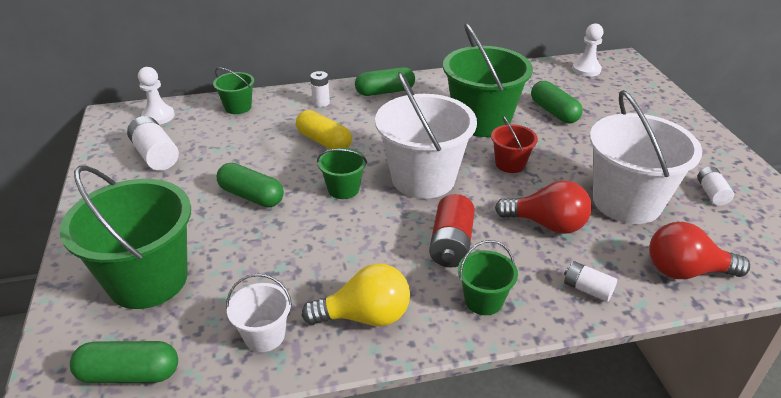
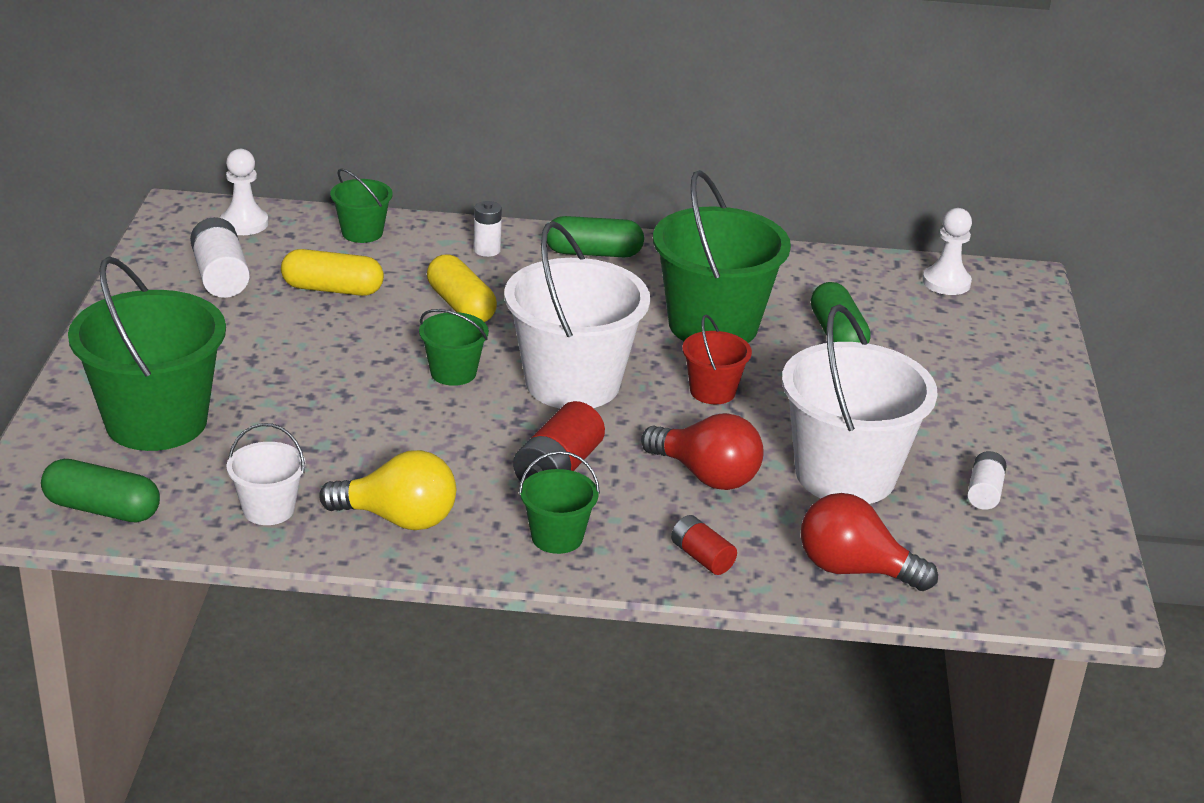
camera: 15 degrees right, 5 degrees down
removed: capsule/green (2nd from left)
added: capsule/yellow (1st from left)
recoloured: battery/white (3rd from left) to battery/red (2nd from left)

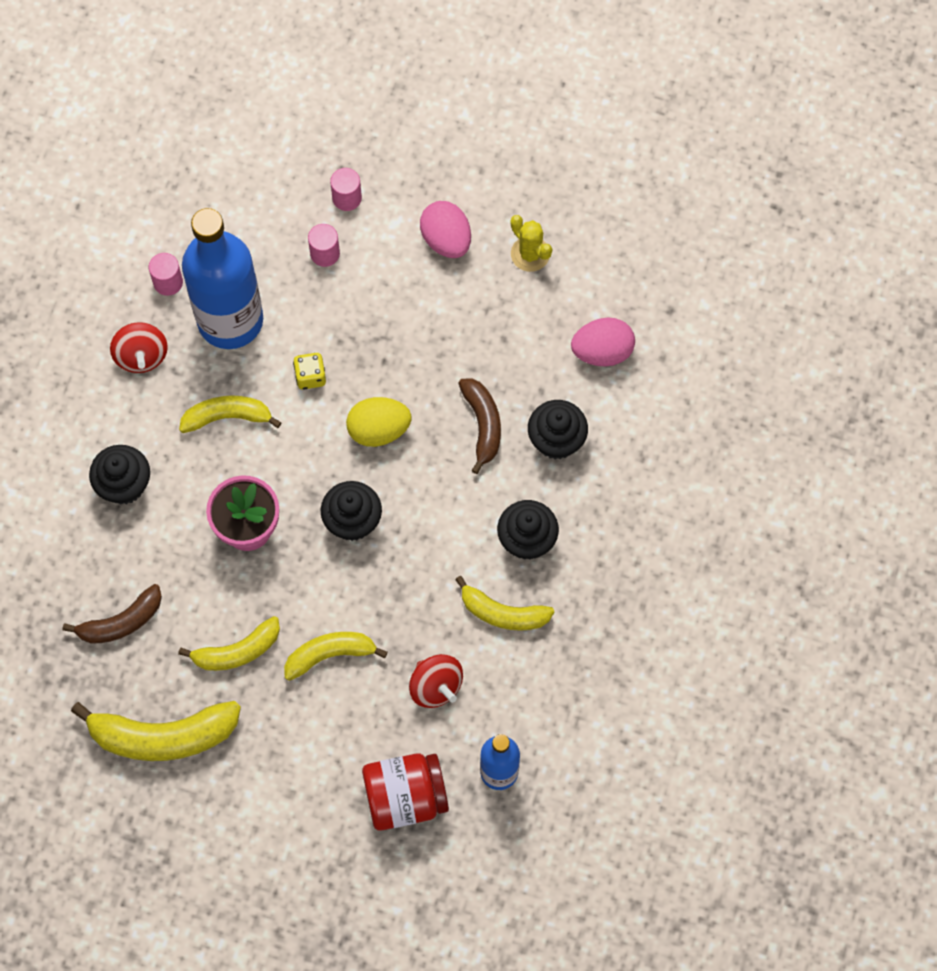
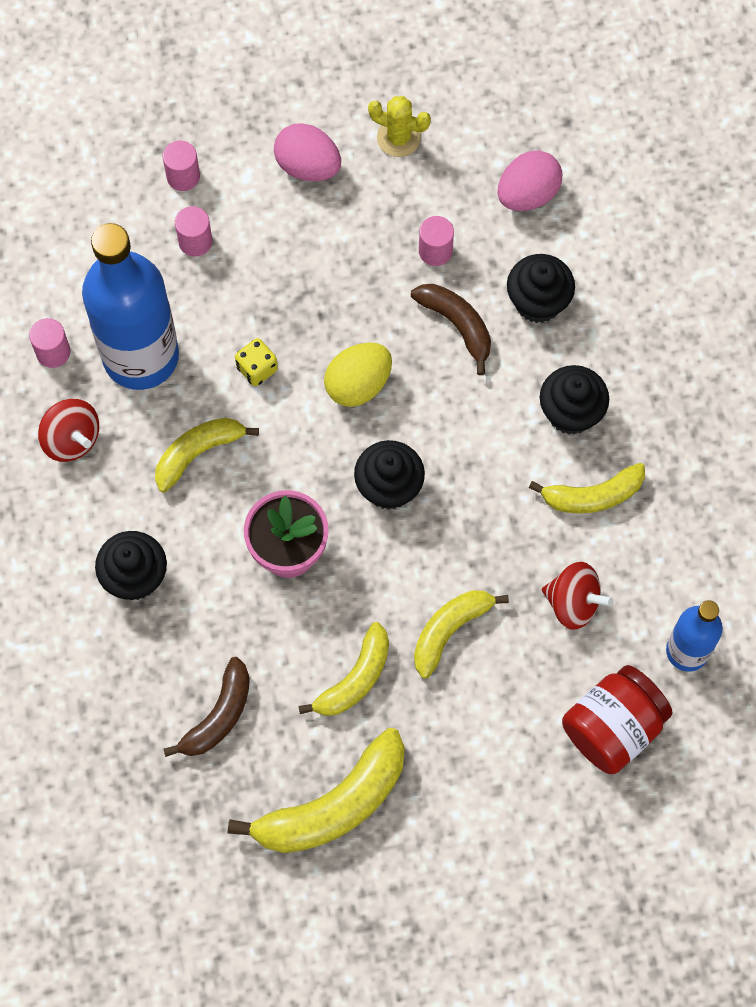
camera: 30 degrees left, 0 degrees up
added: cylinder/pink (4th from left)

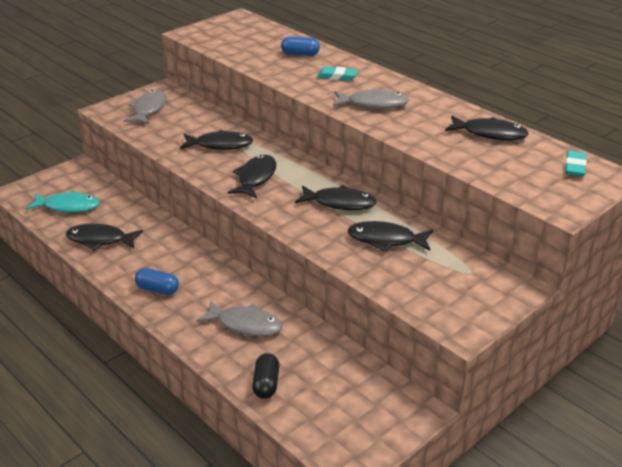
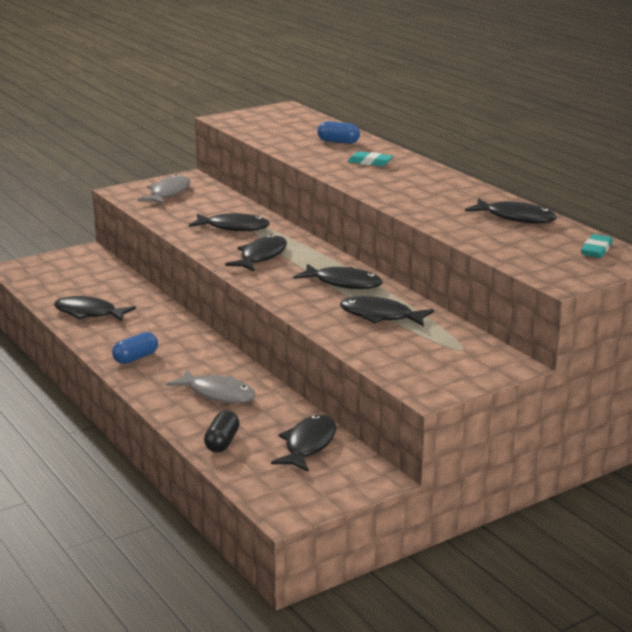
camera: 10 degrees right, 10 degrees down
removed: fish/turquoise; fish/grey (3rd from left)
added: fish/black (4th from left)
turned: capsule/blue (1st from left) 75 degrees counterclockwise

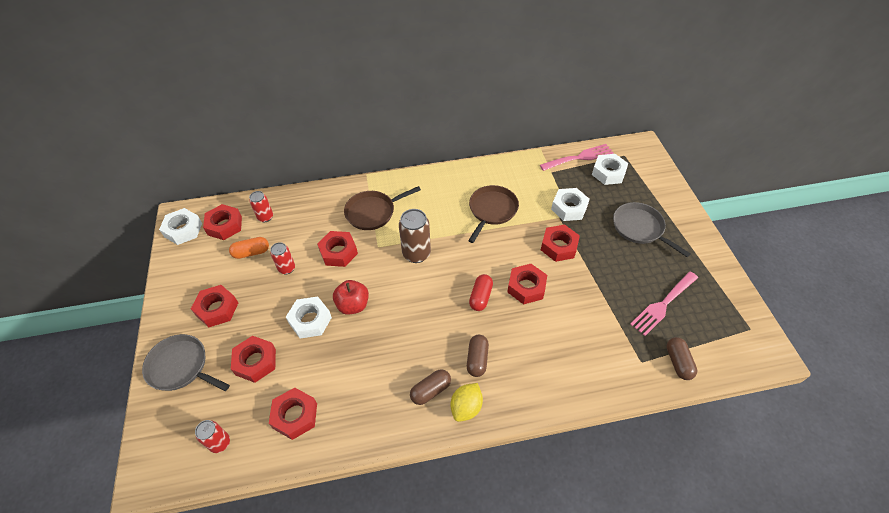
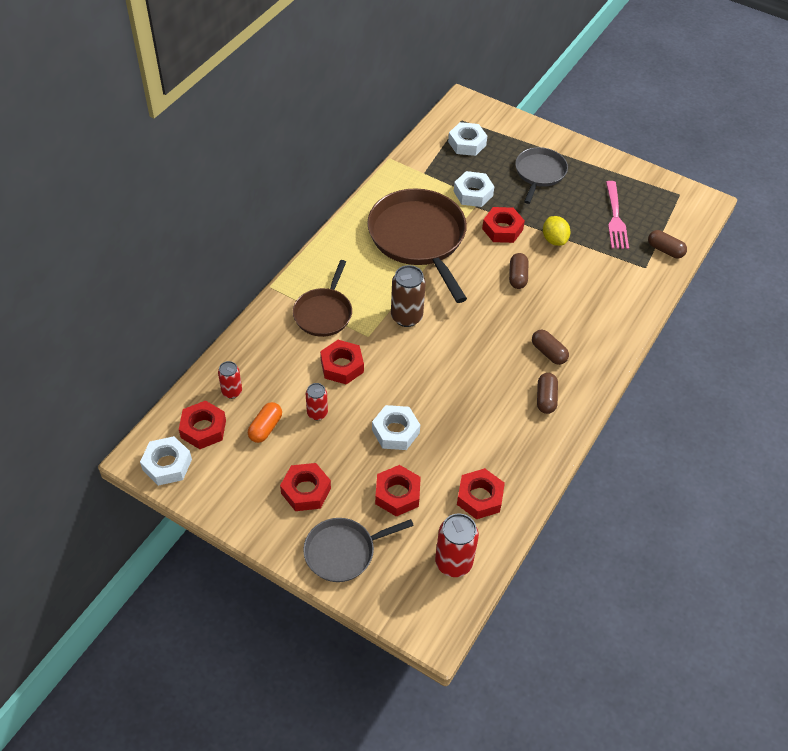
camera: 50 degrees left, 0 degrees up
removed: apple/red; capsule/red; fork/pink (1st from left)
moved: lemon/yellow
replaced: nut/red (6th from left) to capsule/brown (1st from left)
turned: pan/grey (2nd from left) 105 degrees clockwise
resized: pan/brown (2nd from left) x1.77; can/red (1st from left in the first image) x1.65

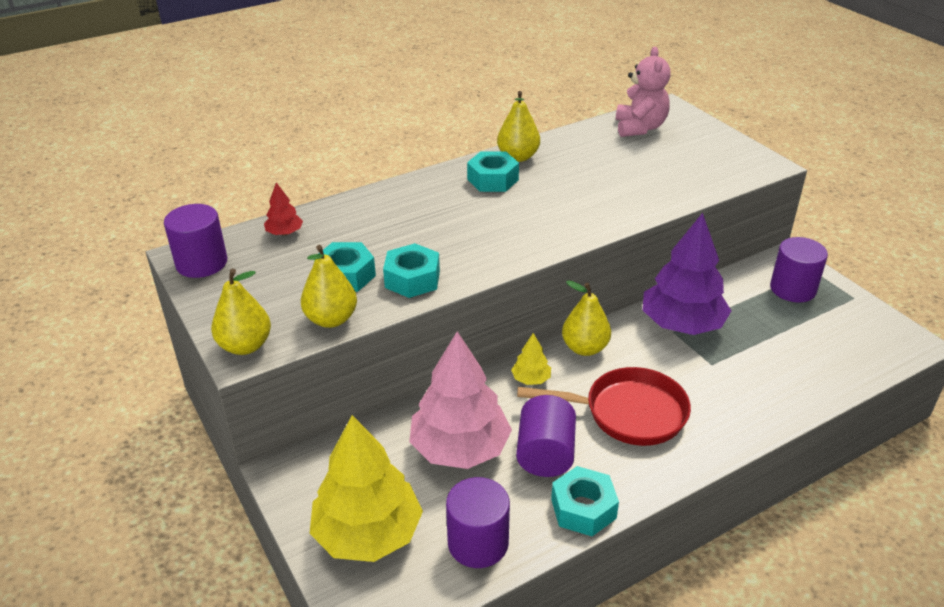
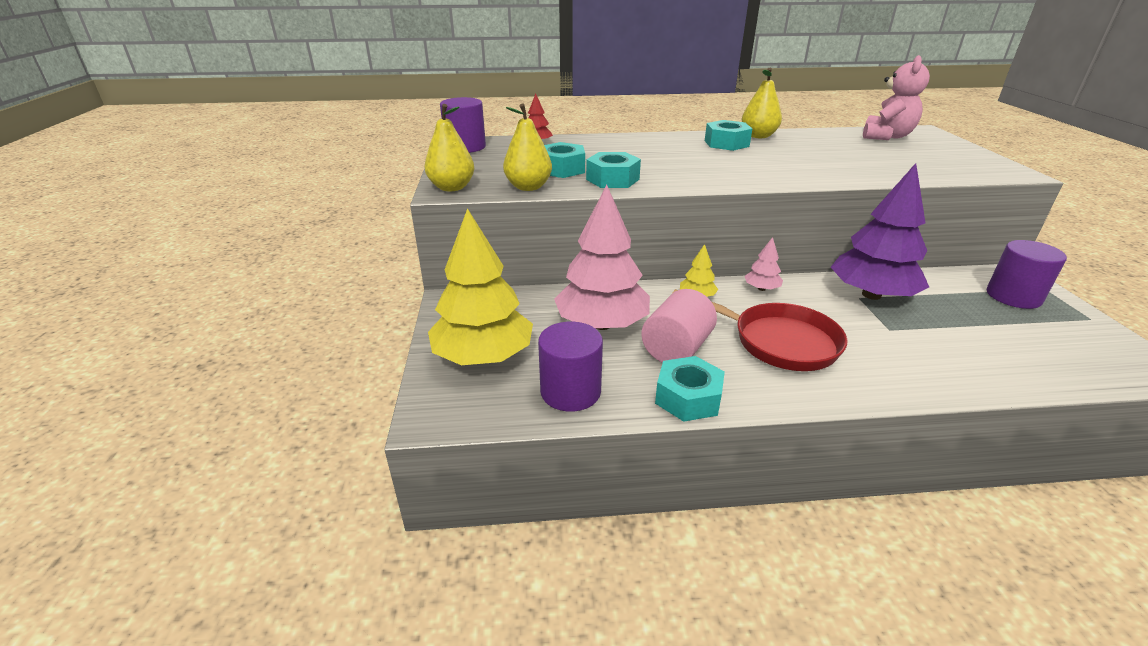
camera: 25 degrees right, 5 degrees down
replaced: pear/yellow (4th from left) to tree/pink (2nd from left)
recoloured: cylinder/purple (3rd from left) to cylinder/pink

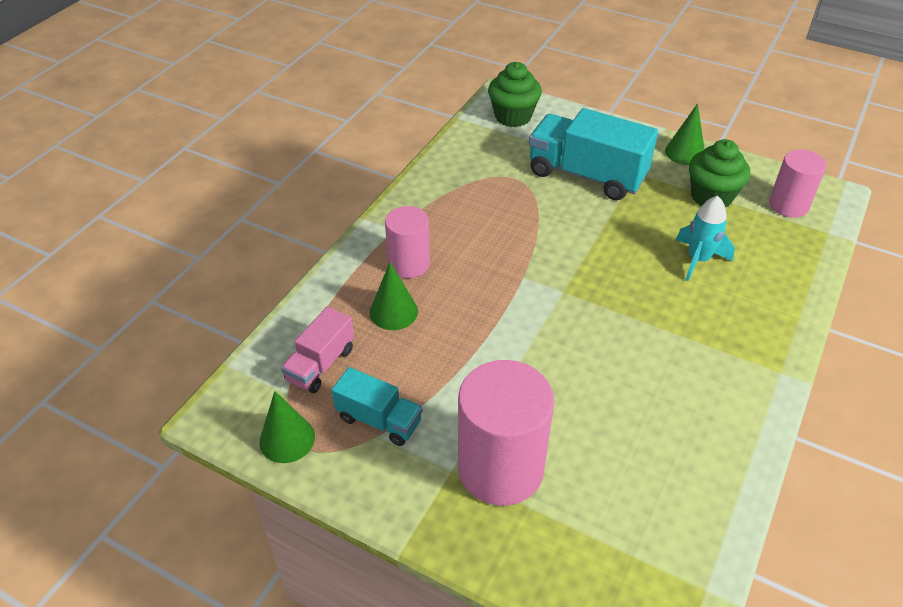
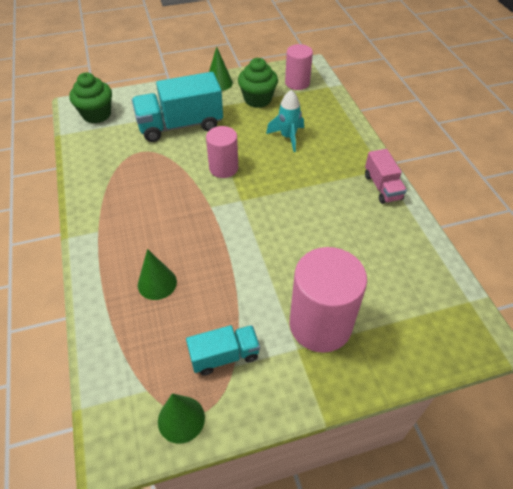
camera: 45 degrees left, 5 degrees up
moved: cylinder/pink (1st from left); truck/pink

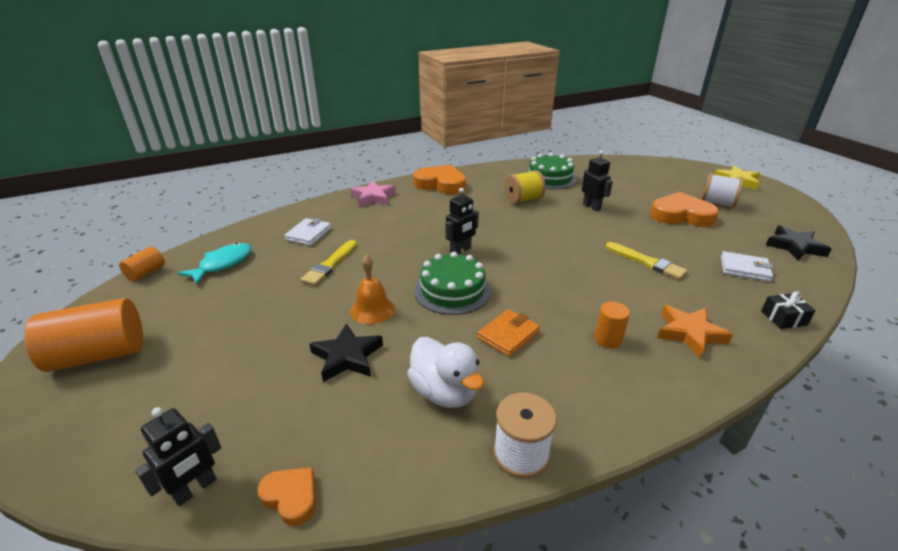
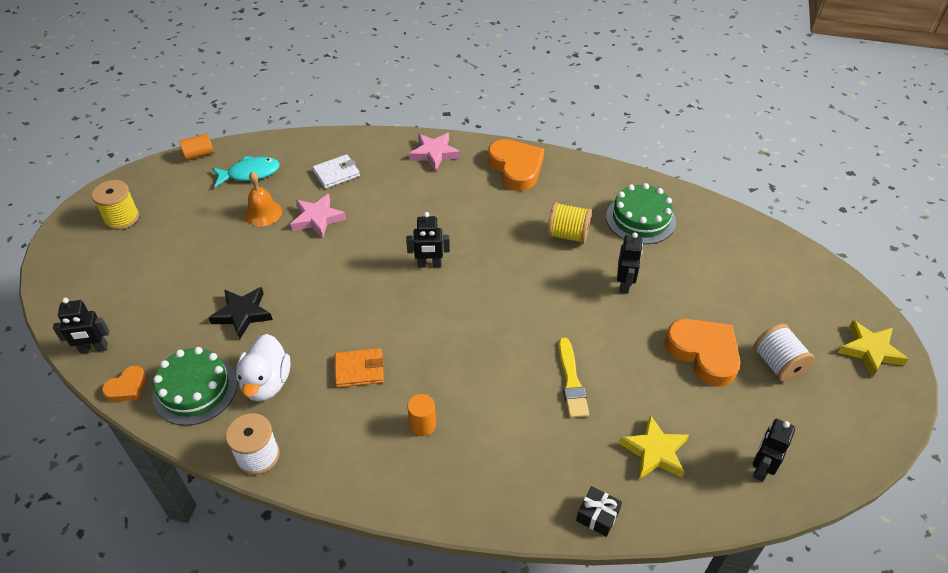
camera: 40 degrees right, 15 degrees up
removed: star/orange
moved: cake/green (1st from left); bell/orange
replaced: cylinder/orange (1st from left) to spool/yellow (1st from left); brush/yellow (1st from left) to star/pink (1st from left); wallet/white (2nd from left) to star/yellow (1st from left); star/black (2nd from left) to robot/black (4th from left)
turned: heart/orange (1st from left) 60 degrees clockwise

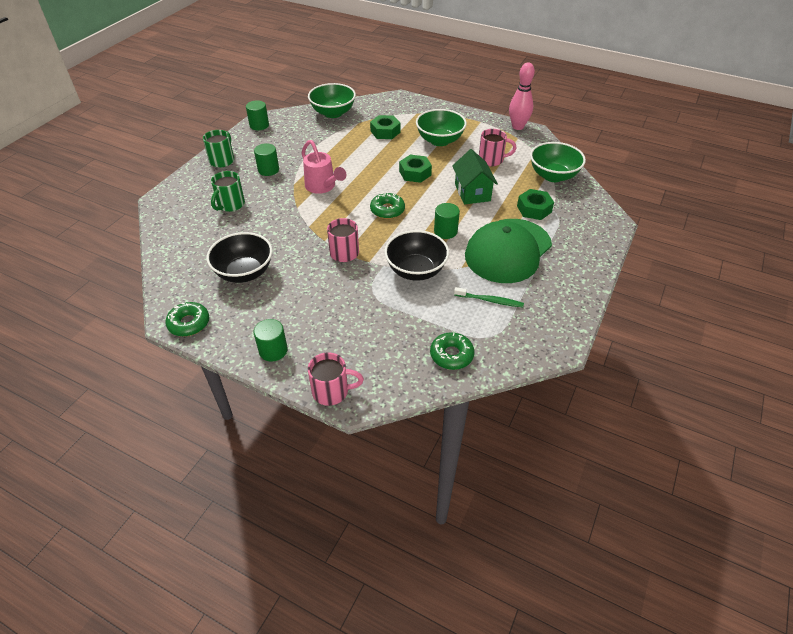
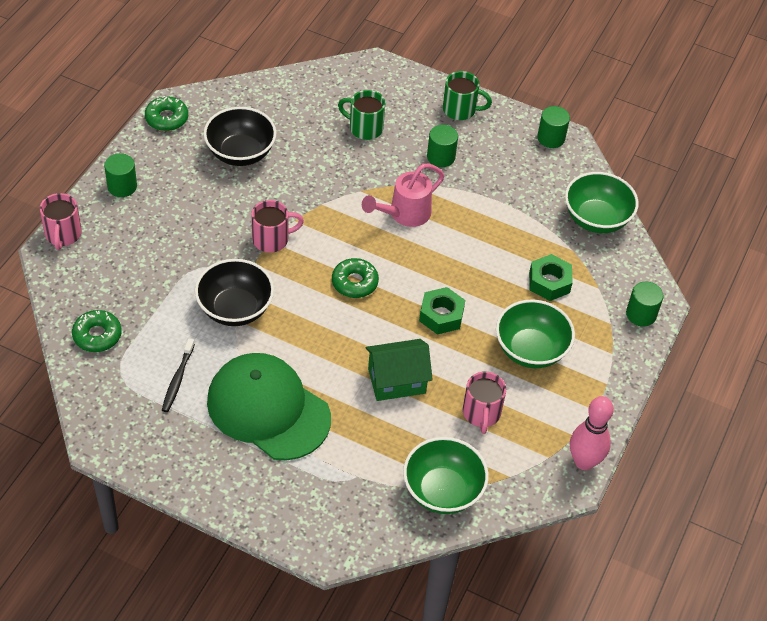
camera: 85 degrees right, 5 degrees up
removed: nut/green (3rd from left)
moved: cylinder/green (4th from left)
recoloured: toothbrush/green to toothbrush/black

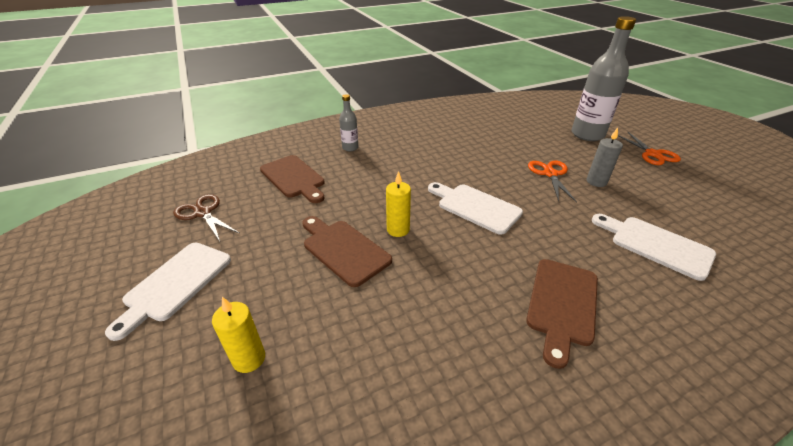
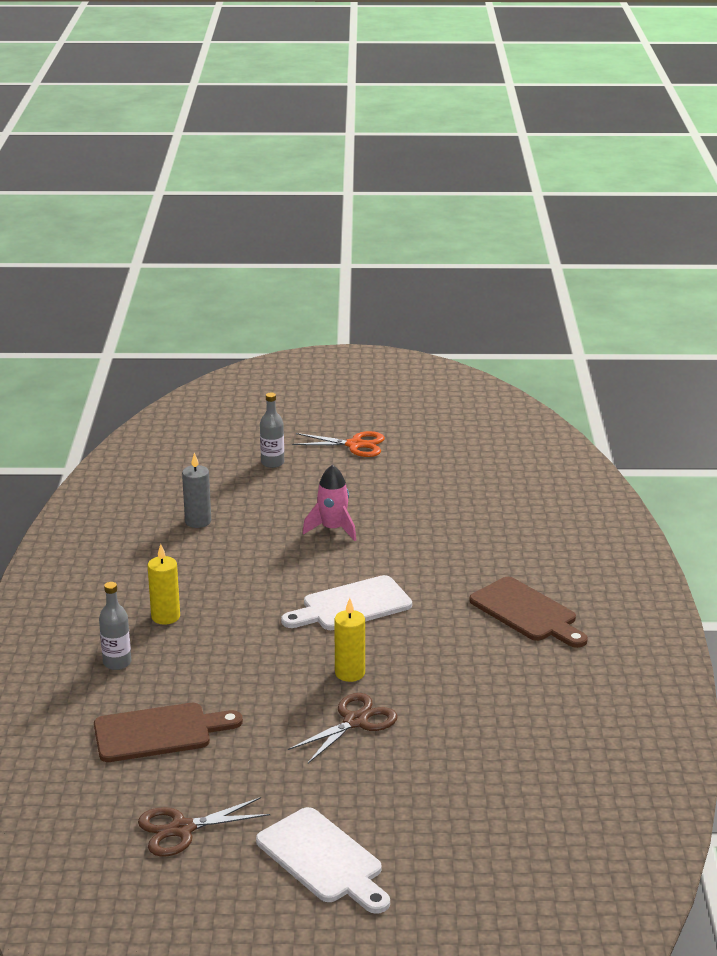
camera: 65 degrees left, 10 degrees down
removed: cutting board/white (3rd from left)
moved: candle/yellow (1st from left); candle/grey
replaced: cutting board/brown (2nd from left) to scissors/brown (2nd from left); scissors/orange (1st from left) to rocket/pink
resized: bottle/grey (2nd from left) x0.48

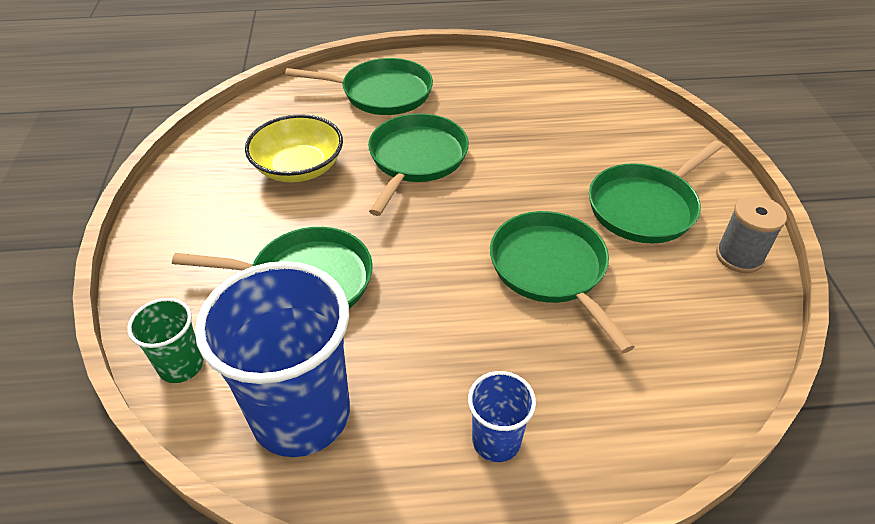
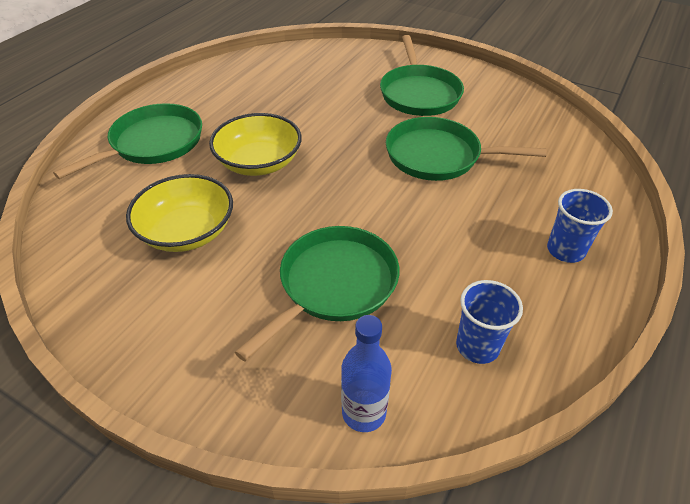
camera: 55 degrees left, 0 degrees up
removed: spool/grey
replaced: pan/green (3rd from left) to bowl/yellow (2nd from left); cup/green to bottle/blue
resized: cup/blue (1st from left) x0.48

